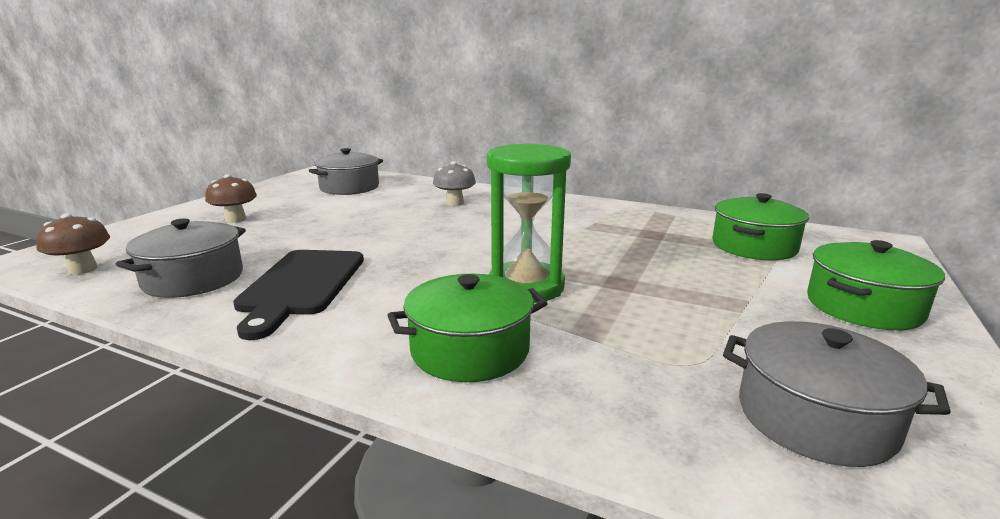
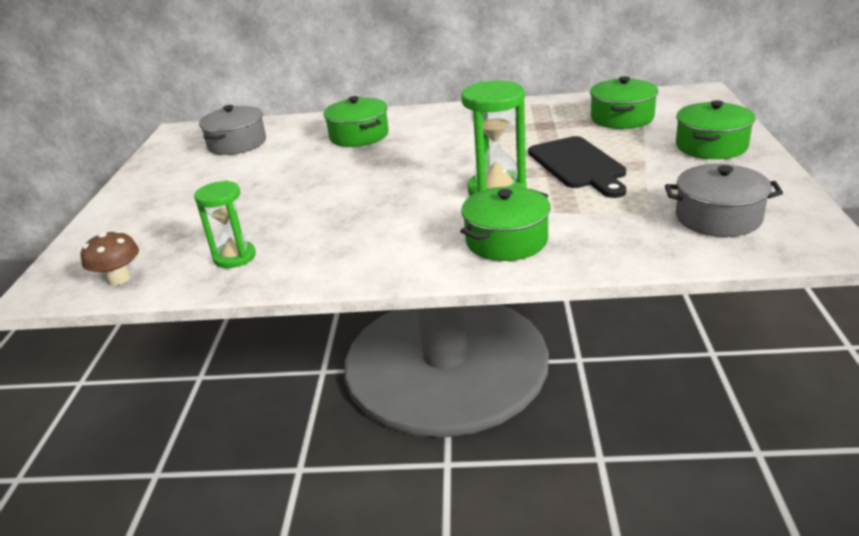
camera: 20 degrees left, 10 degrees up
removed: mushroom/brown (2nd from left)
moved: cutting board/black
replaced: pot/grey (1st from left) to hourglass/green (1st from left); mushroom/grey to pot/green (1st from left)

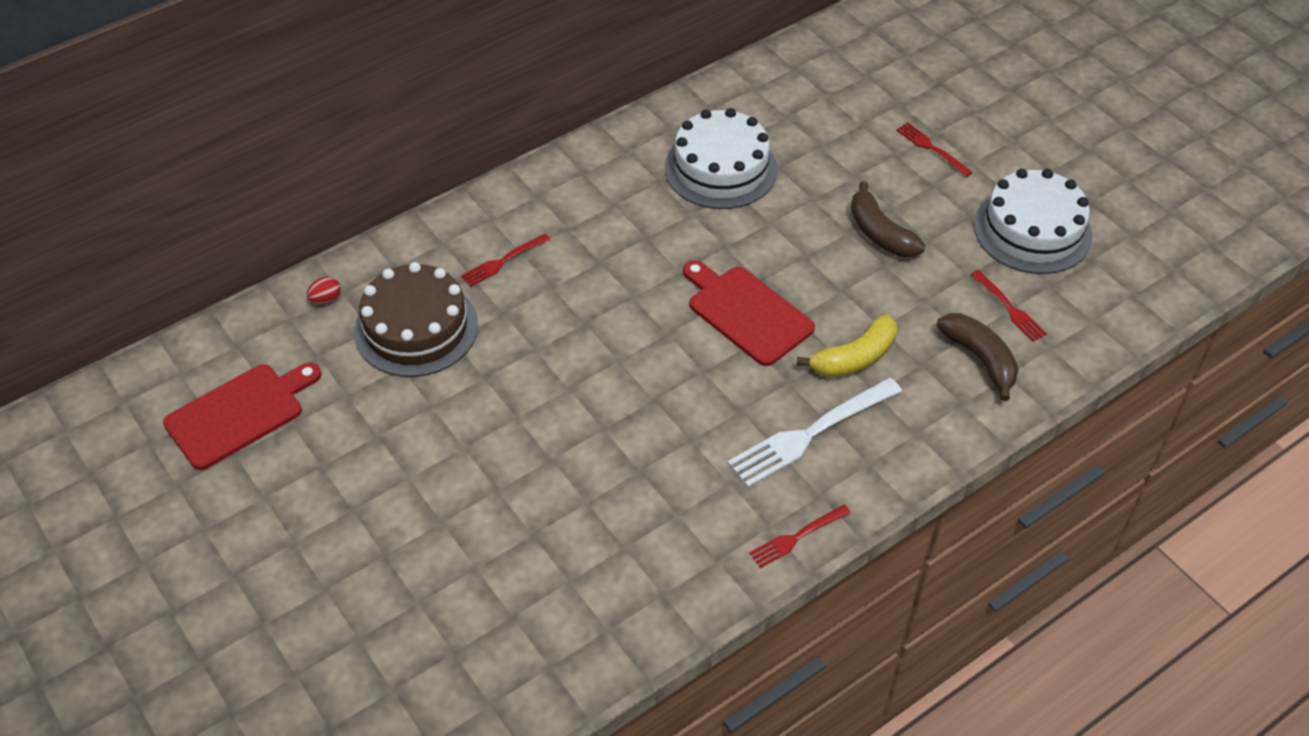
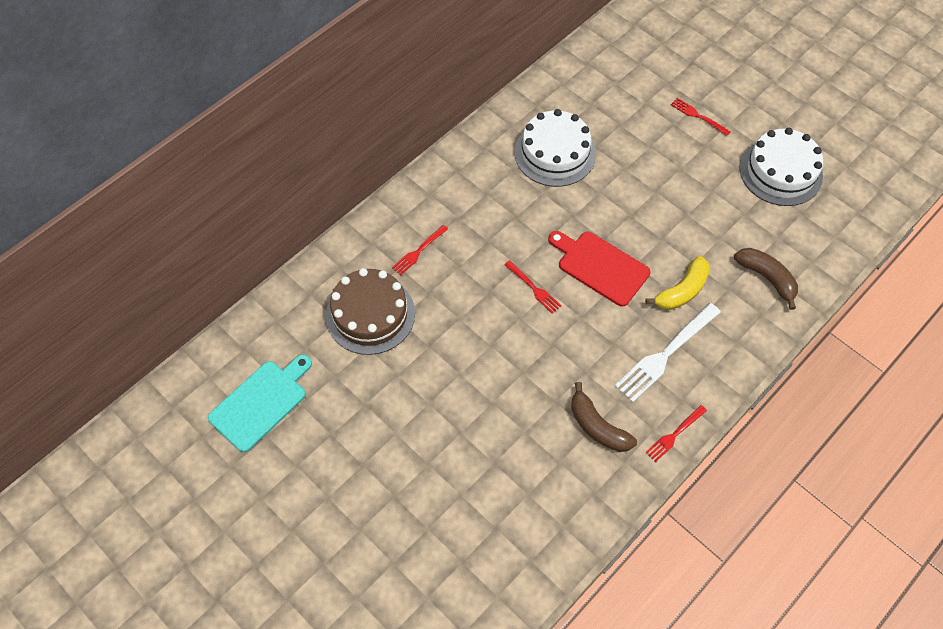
camera: 10 degrees left, 10 degrees up
removed: egg/red
moved: fork/red (4th from left in the first image) to fork/red (2nd from left); banana/brown (1st from left)
recoloured: cutting board/red (1st from left) to cutting board/turquoise

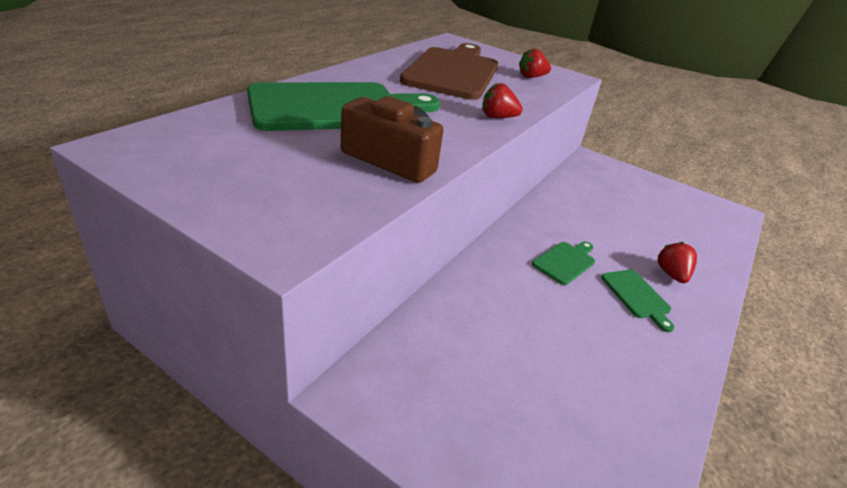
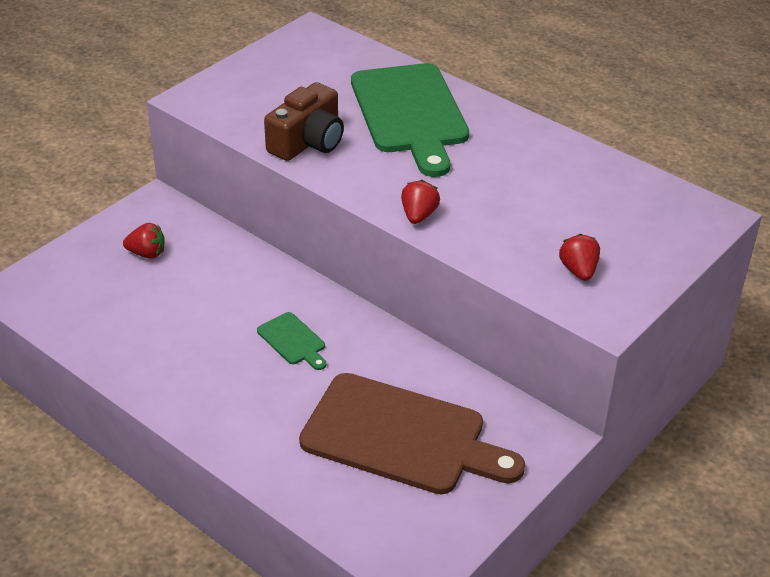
camera: 100 degrees right, 5 degrees up
removed: cutting board/green (3rd from left)
moved: strawberry/red (3rd from left in the first image) to strawberry/red (1st from left); cutting board/brown

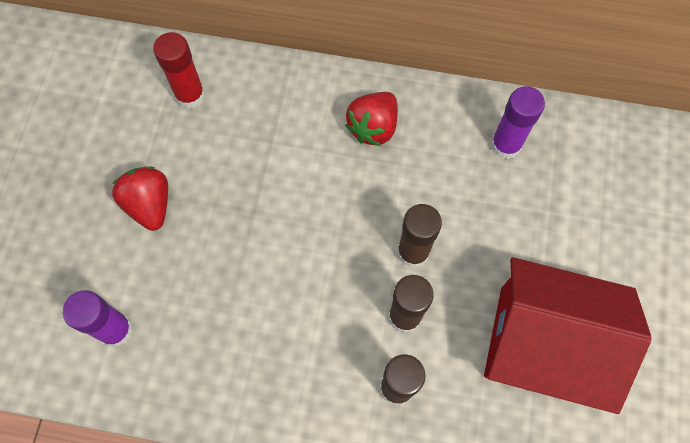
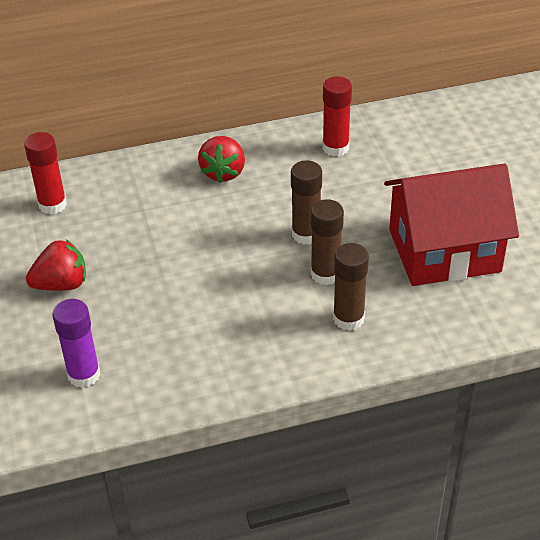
camera: 25 degrees left, 25 degrees down
recoloured: glue stick/purple (2nd from left) to glue stick/red (2nd from left)
turned: strawberry/red (1st from left) 120 degrees clockwise

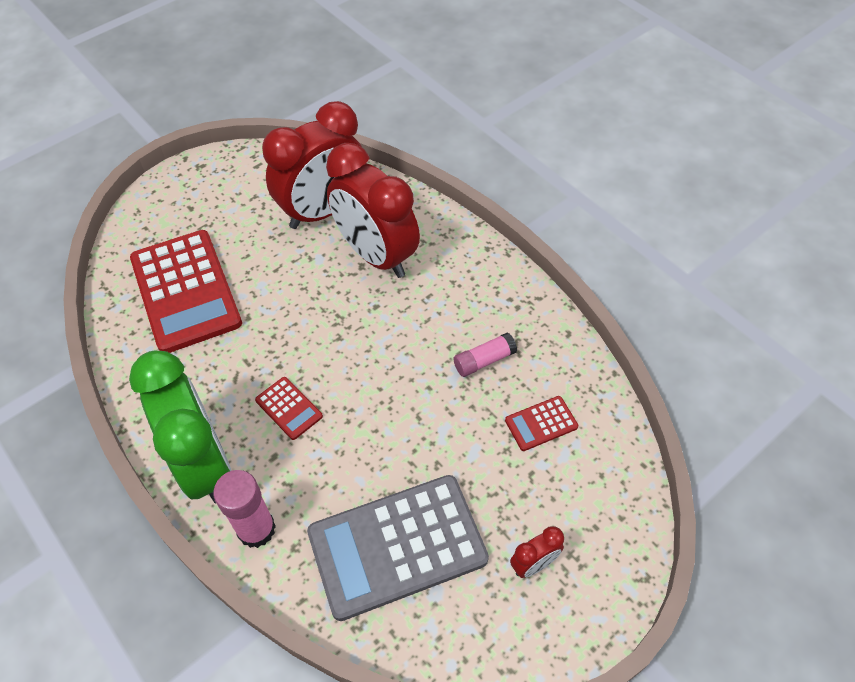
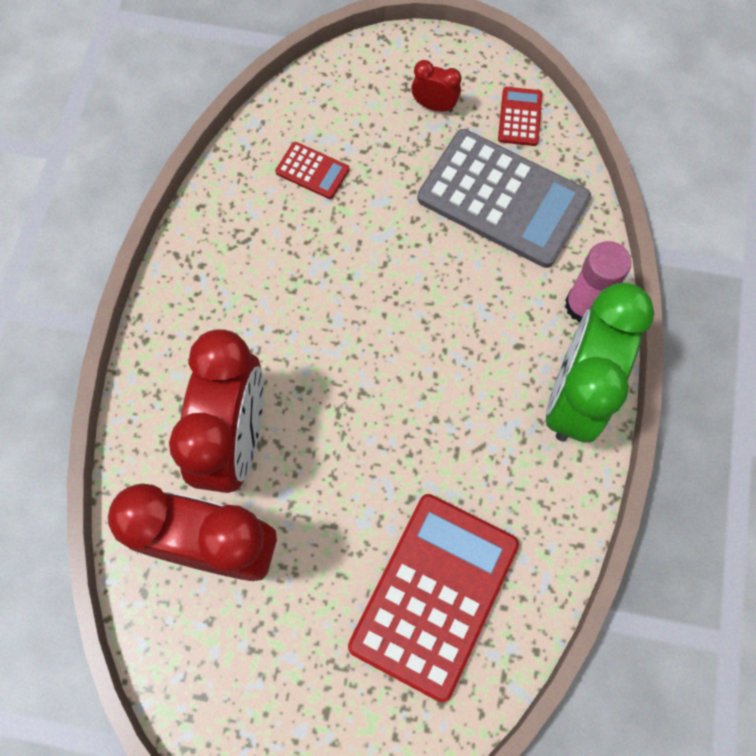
camera: 130 degrees left, 15 degrees up
removed: glue stick/pink (2nd from left)
moved: calculator/red (2nd from left in the first image) to calculator/red (3rd from left)

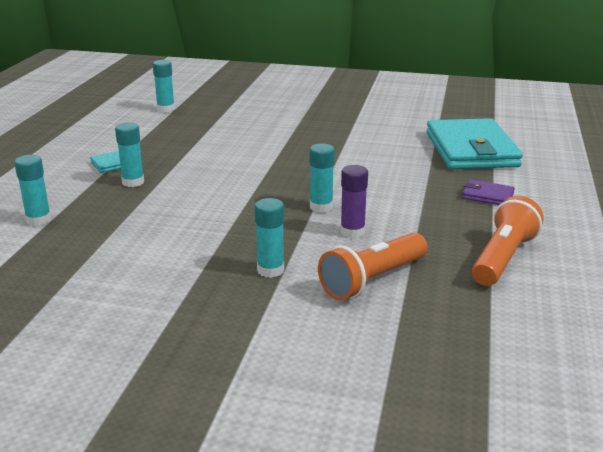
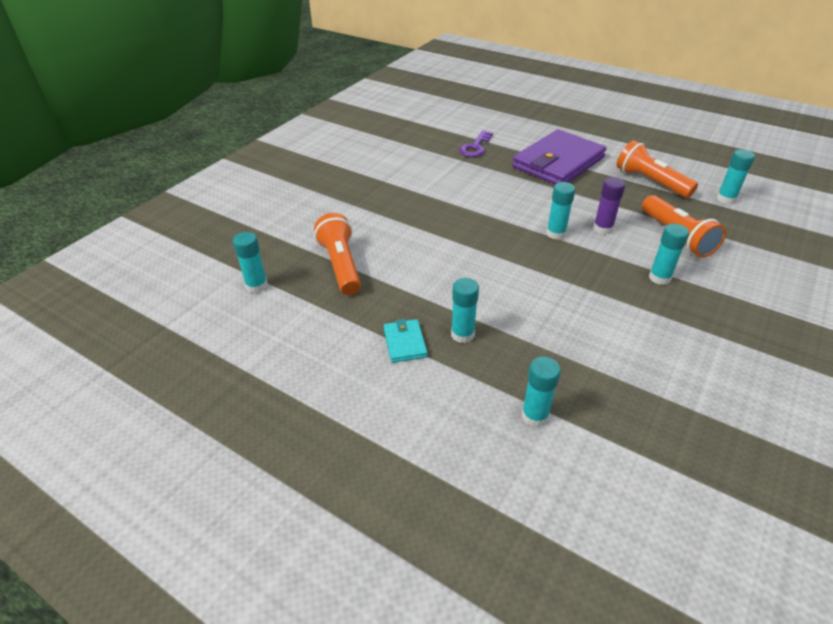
camera: 70 degrees left, 15 degrees up
added: flashlight/orange (1st from left); glue stick/turquoise (6th from left)
replaced: wallet/turquoise (2nd from left) to key/purple
resized: wallet/purple x2.38

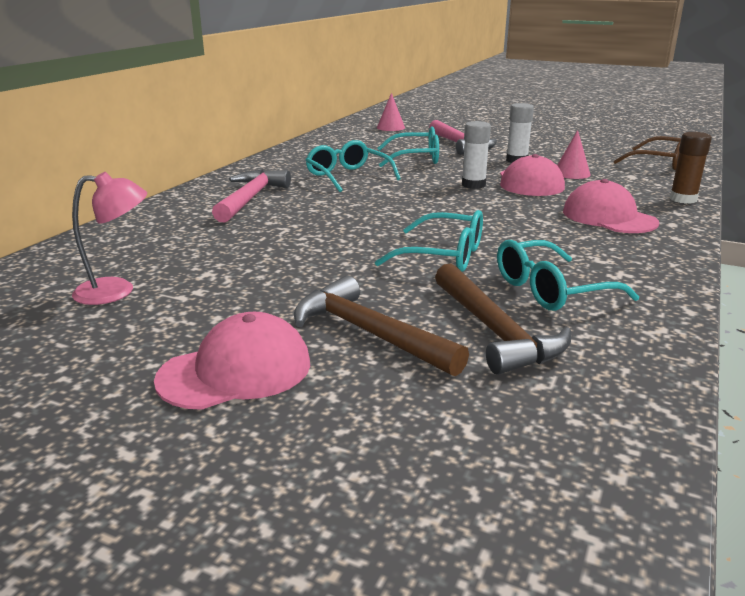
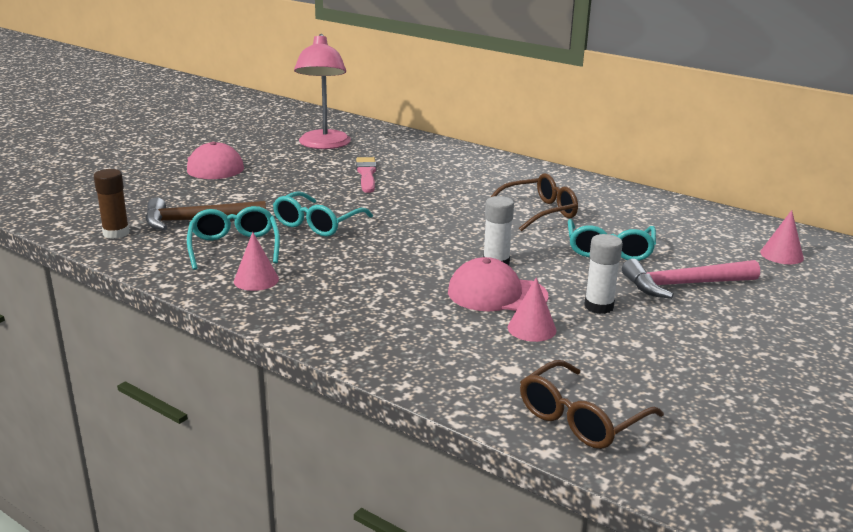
camera: 100 degrees right, 0 degrees up
removed: hammer/pink (1st from left); hammer/brown (1st from left); cap/pink (3rd from left)
added: cone/pink (1st from left); brush/pink
moved: glue stick/brown
recoloured: glasses/turquoise (1st from left) to glasses/brown (1st from left)
resized: lamp/pink x1.63

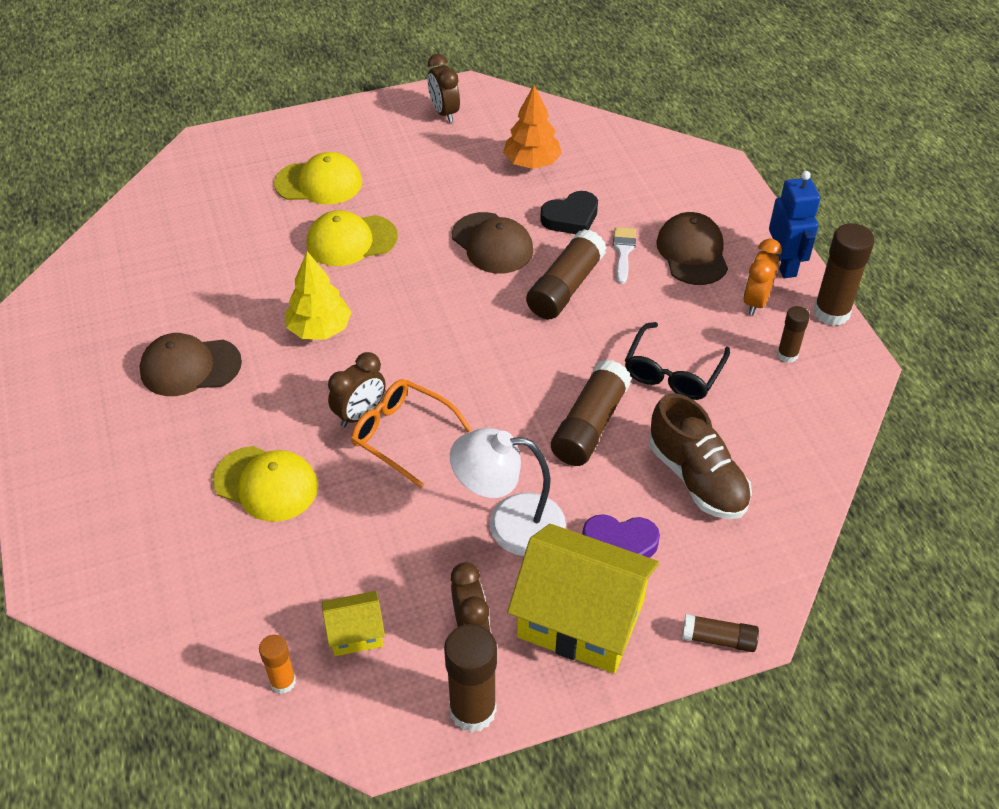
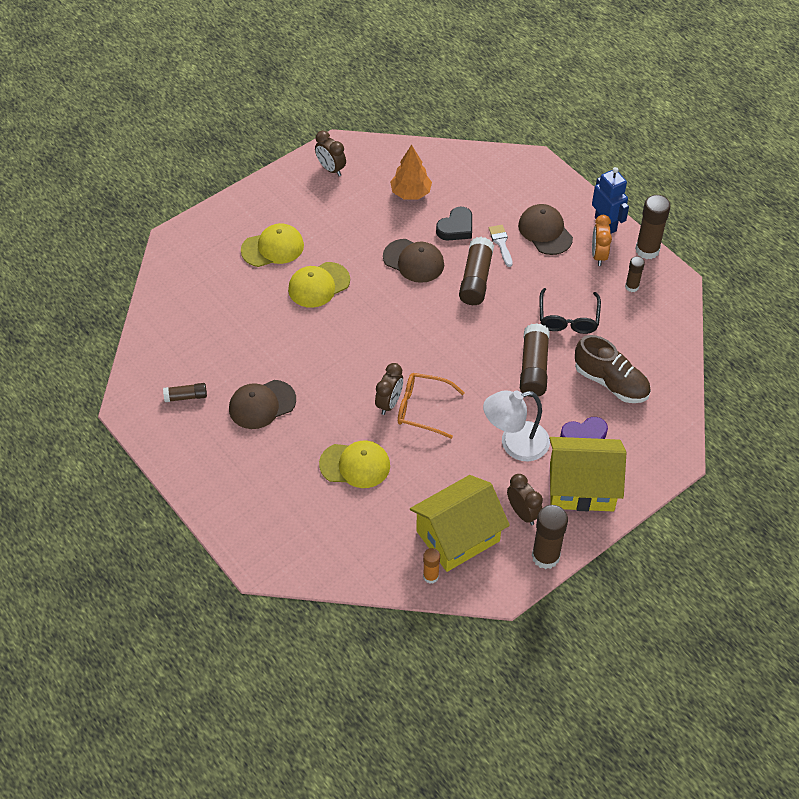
camera: 20 degrees left, 5 degrees up
removed: tree/yellow
moved: glue stick/brown (4th from left in the first image) to glue stick/brown (1st from left)
resized: house/yellow (1st from left) x2.13

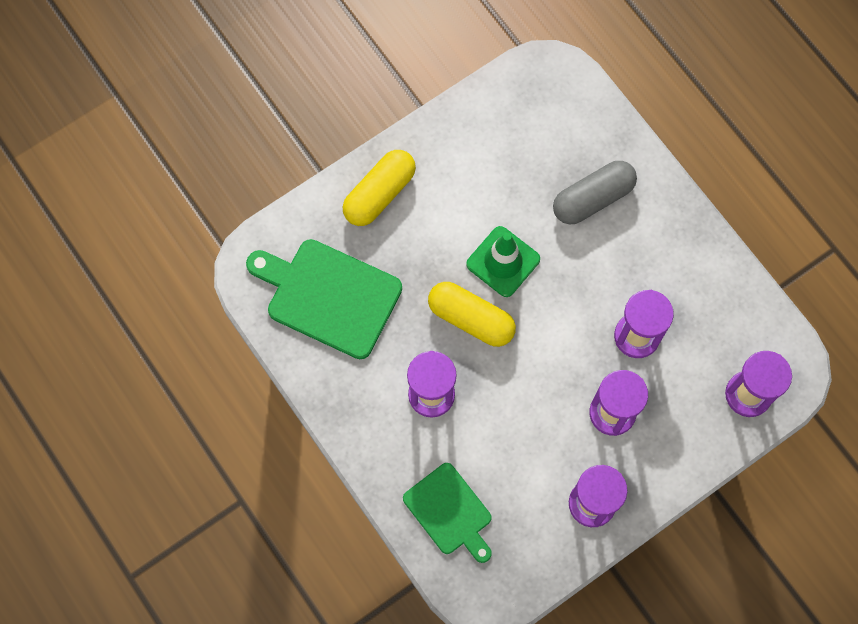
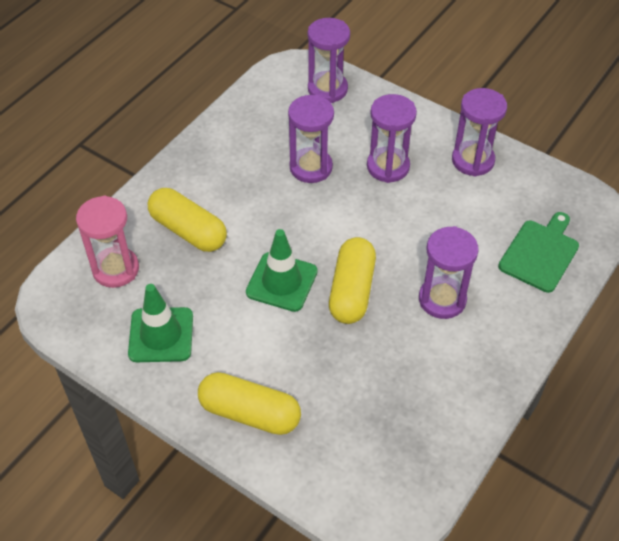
camera: 110 degrees left, 20 degrees down
removed: cutting board/green (1st from left)
added: hourglass/pink; traffic cone/green (1st from left)
recoloured: capsule/grey to capsule/yellow (1st from left)

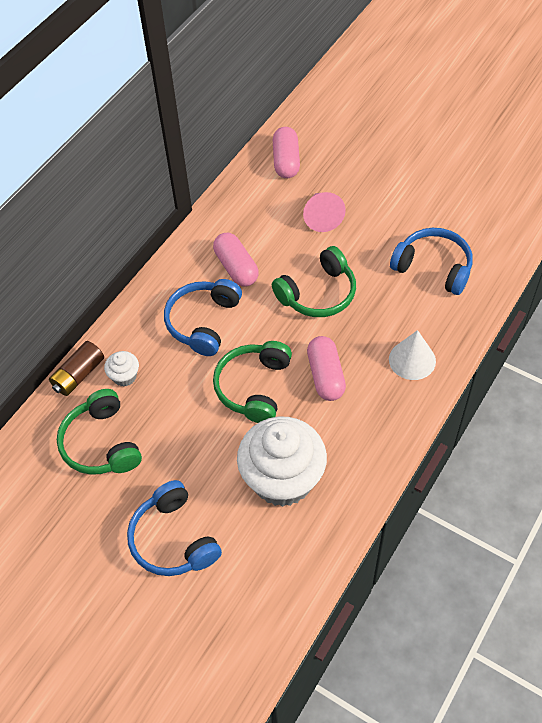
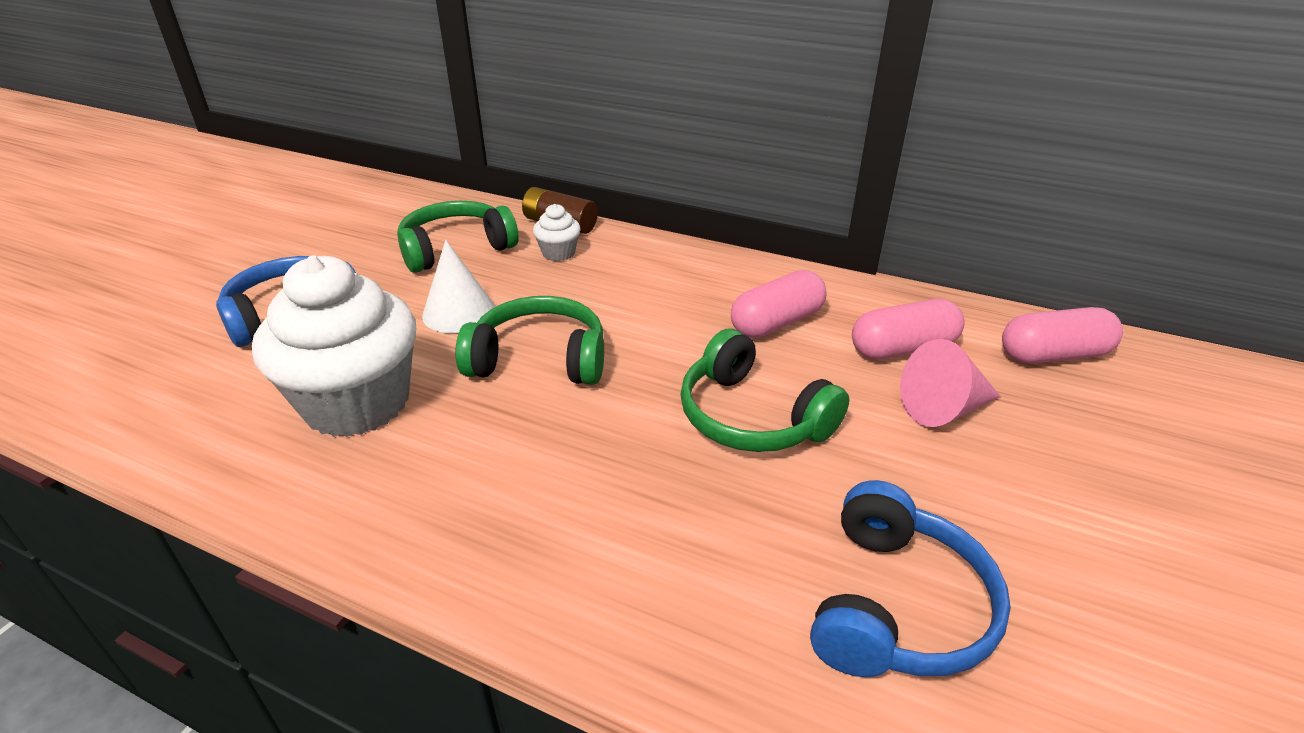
camera: 80 degrees right, 20 degrees down
removed: headphones/blue (2nd from left)
moved: cone/white; capsule/pink (3rd from left in the first image) to capsule/pink (2nd from left)

